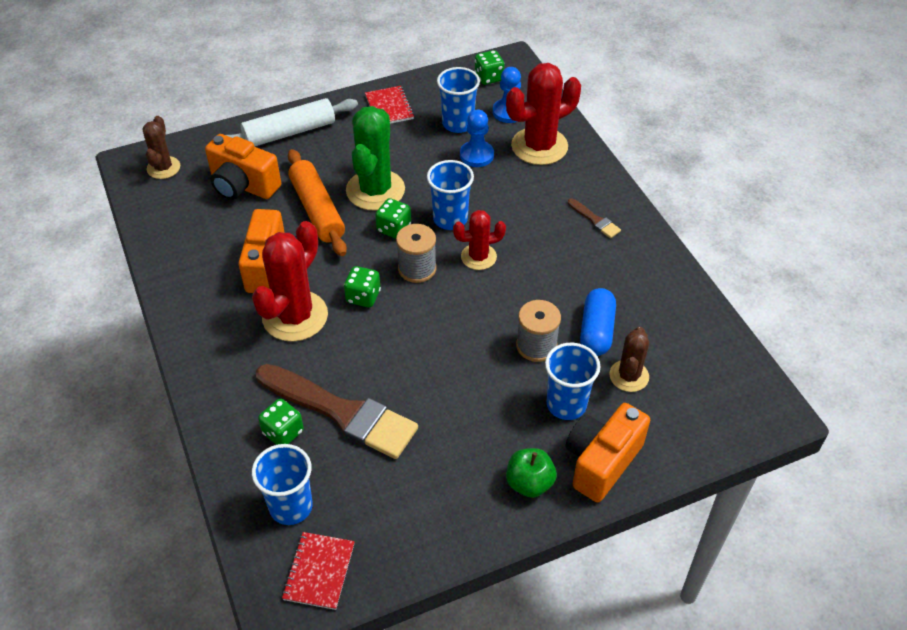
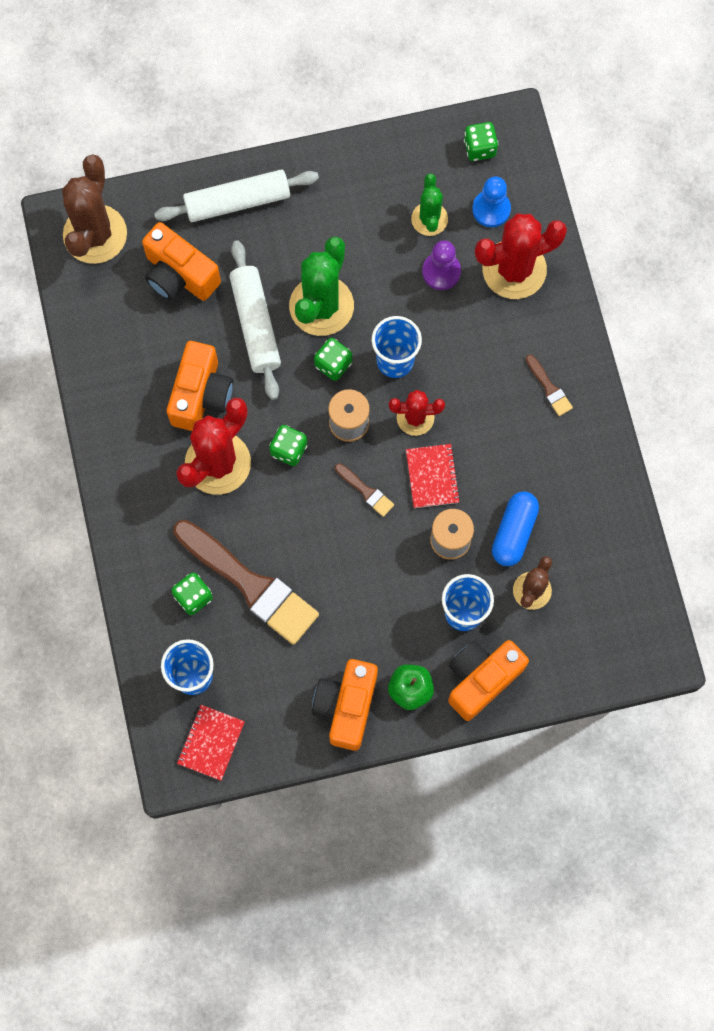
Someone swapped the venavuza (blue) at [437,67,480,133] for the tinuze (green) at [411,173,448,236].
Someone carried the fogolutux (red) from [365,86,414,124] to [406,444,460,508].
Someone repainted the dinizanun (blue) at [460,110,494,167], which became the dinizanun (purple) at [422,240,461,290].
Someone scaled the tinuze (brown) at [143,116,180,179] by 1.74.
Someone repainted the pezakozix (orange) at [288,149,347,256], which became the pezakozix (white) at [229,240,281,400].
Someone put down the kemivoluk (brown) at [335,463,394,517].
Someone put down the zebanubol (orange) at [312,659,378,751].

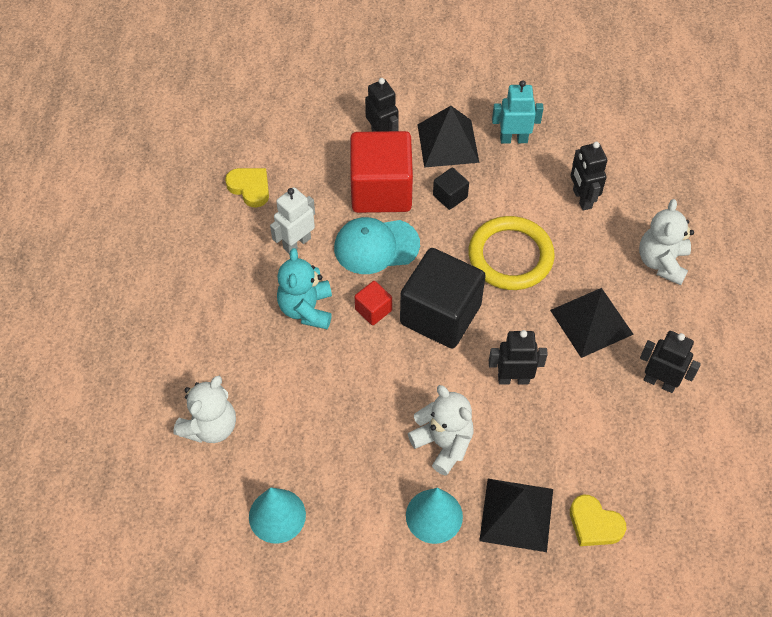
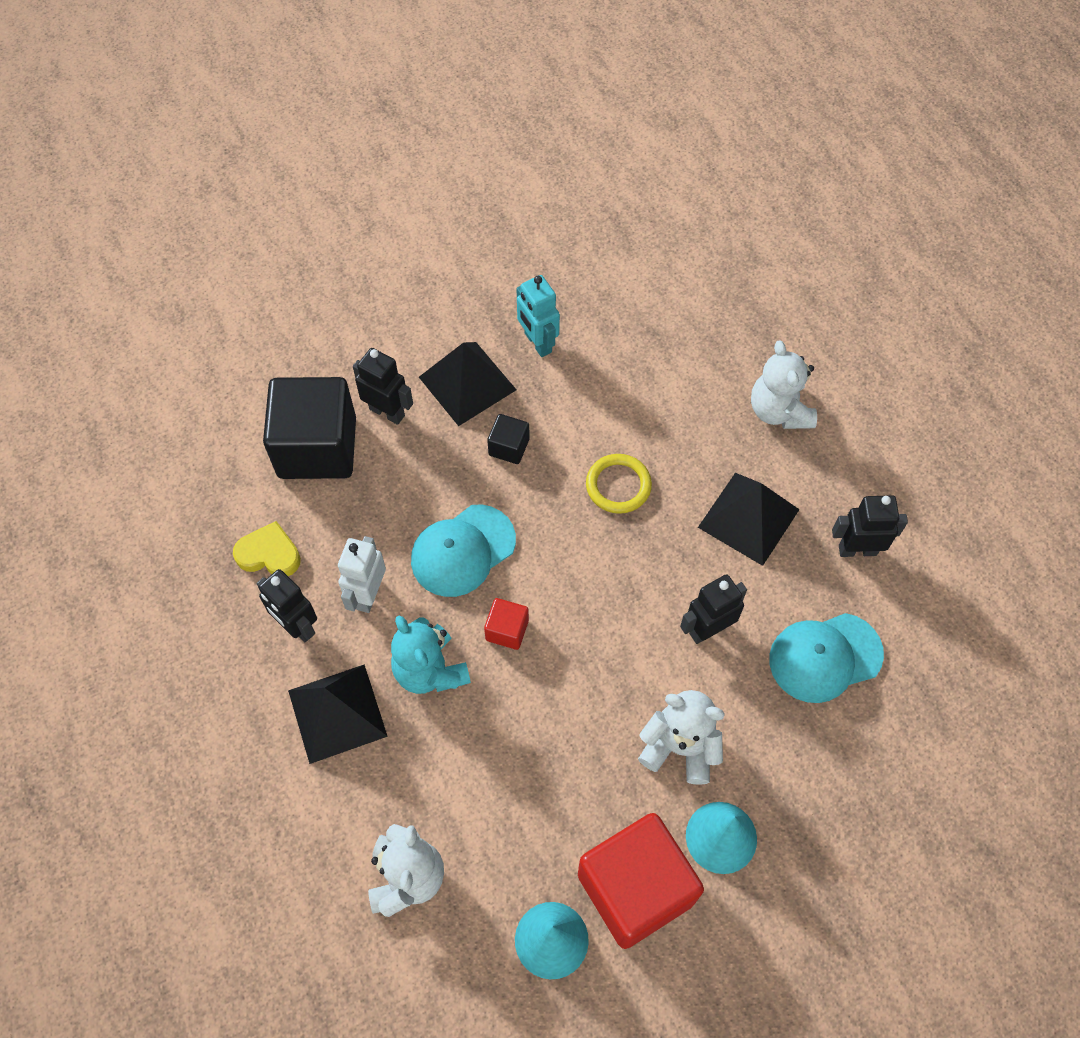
Someone rotated the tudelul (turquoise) at [492,80,544,143] by 90 degrees counterclockwise.
Someone carried the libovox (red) from [350,131,413,213] to [578,813,704,949].
Someone carried the tudelul (black) from [570,142,608,211] to [257,569,317,642].
Someone scaled the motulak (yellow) at [468,216,555,290] by 0.61.
Someone carried the libovox (black) from [400,248,486,348] to [263,377,356,479].
Someone carried the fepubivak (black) from [479,479,553,552] to [288,664,388,764].
Someone took away the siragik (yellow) at [570,495,626,546].
Someone put down the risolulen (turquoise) at [769,613,884,703].

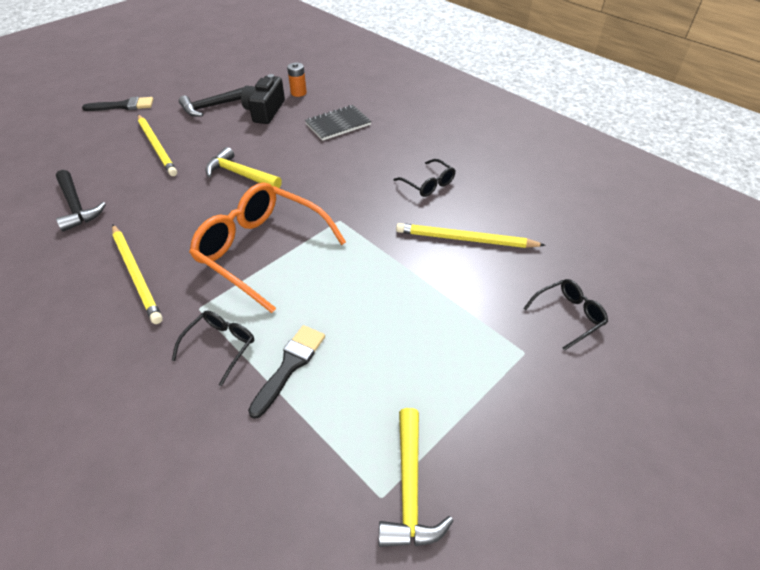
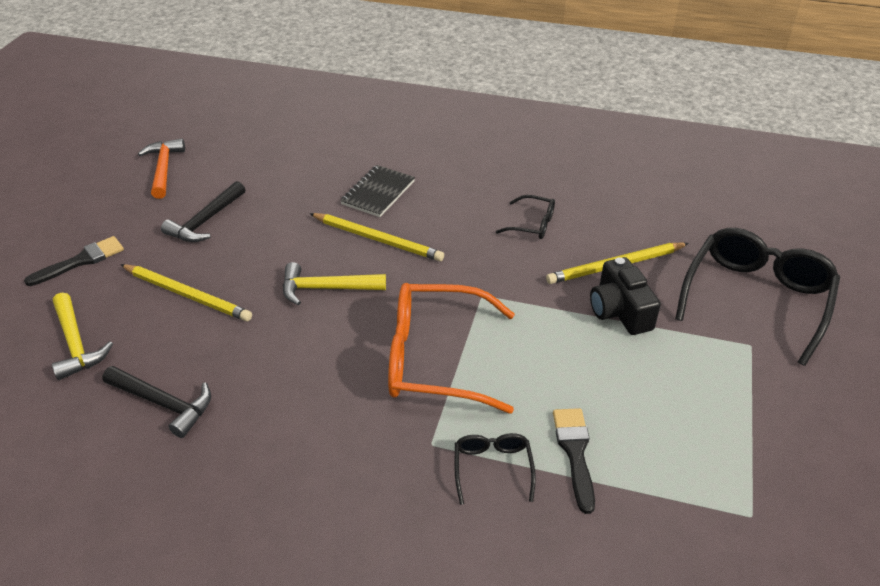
Someone took away the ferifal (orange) at [287,62,307,97].
Someone carried the zebanubol (black) from [241,74,285,124] to [590,257,661,335].
Someone carried the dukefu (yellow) from [112,225,163,324] to [309,213,444,261].
Someone scaled the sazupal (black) at [523,279,608,351] by 2.10.
Someone carried the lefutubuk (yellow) from [379,408,453,547] to [52,293,113,380].
Someone put down the lefutubuk (orange) at [138,139,185,199].

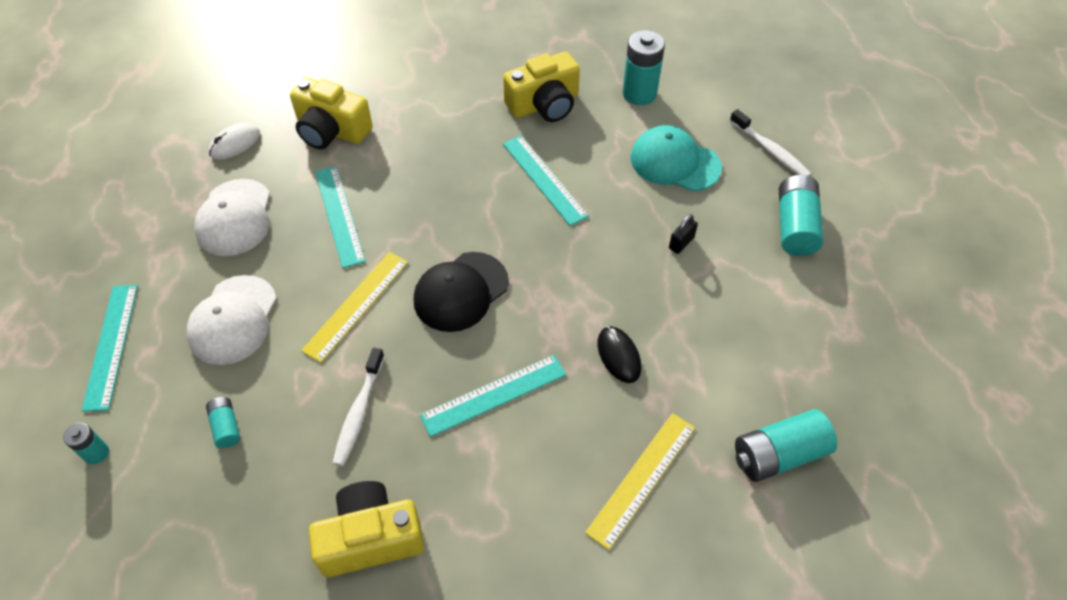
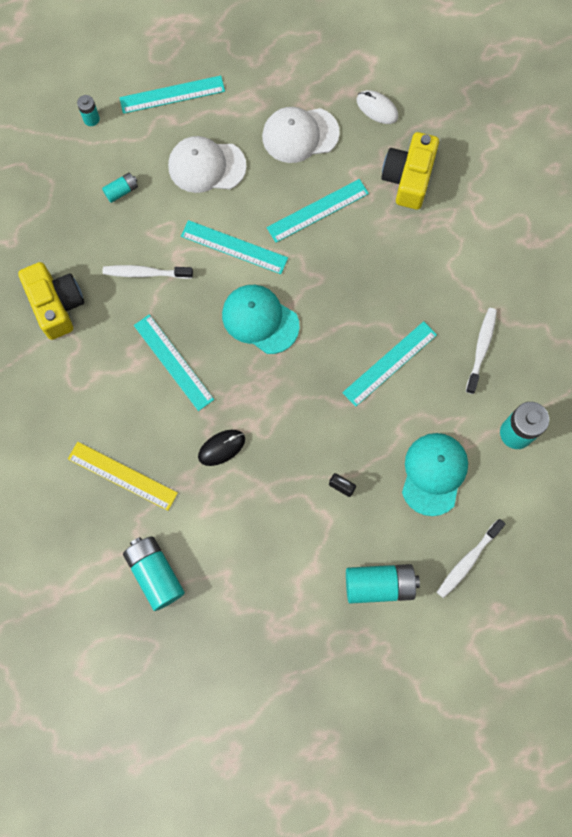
Someone swapped the zebanubol (yellow) at [503,52,580,122] for the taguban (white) at [466,308,497,394].
Someone repainted the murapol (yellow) at [301,252,408,363], which became the murapol (turquoise) at [181,220,288,274].
Someone repainted the risolulen (black) at [414,252,509,332], which became the risolulen (turquoise) at [222,285,300,354].

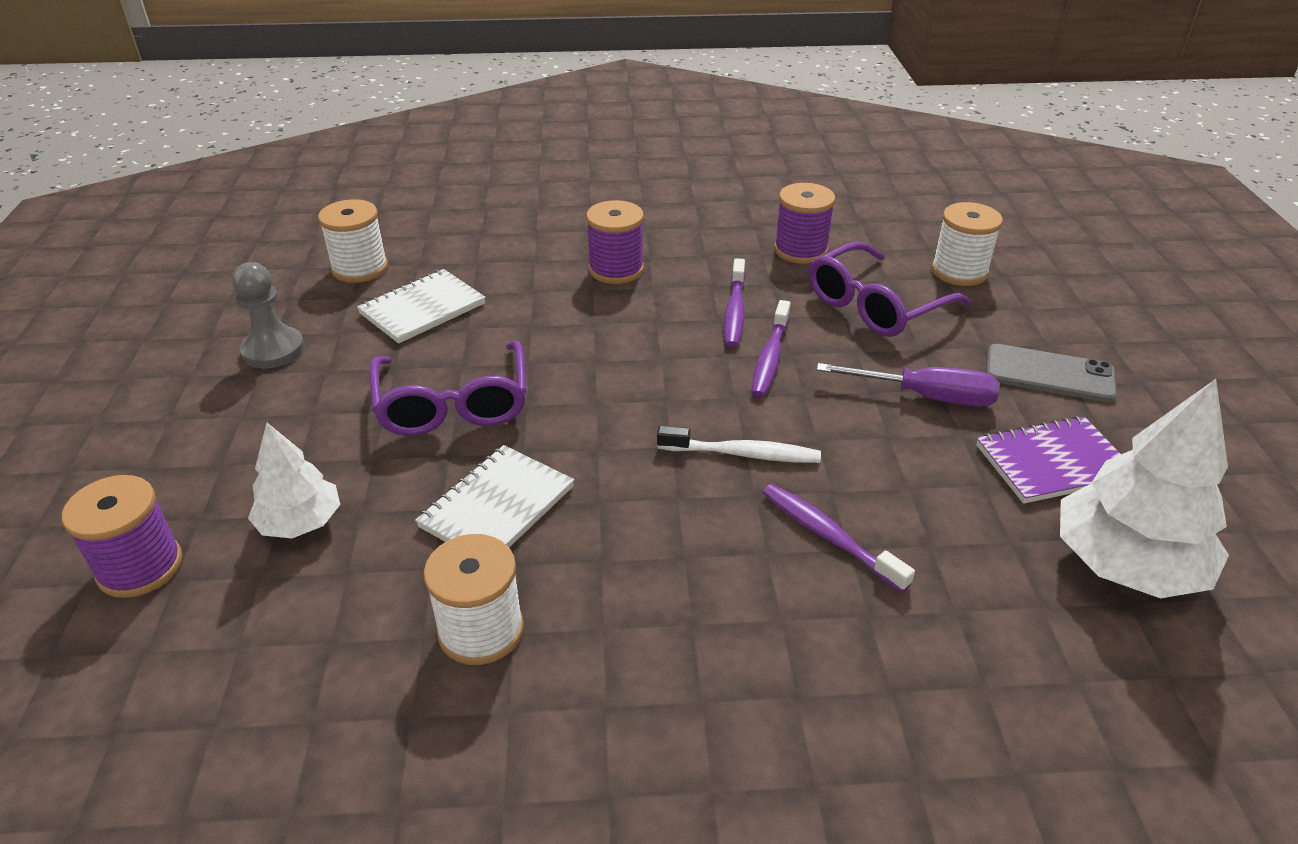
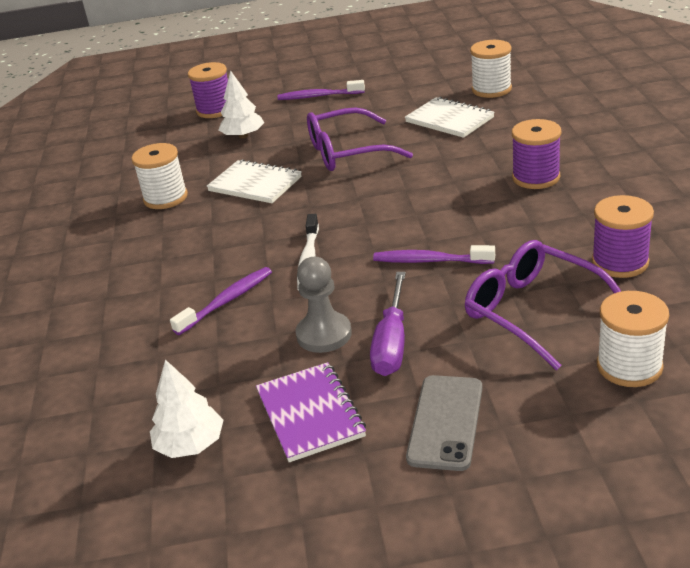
Someone carried the taguban (purple) from [724,258,746,347] to [277,80,365,100].
Someone carried the dinizanun (grey) from [232,262,305,368] to [296,257,352,353].
Someone scaled the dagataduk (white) at [1060,379,1229,598] by 0.59.

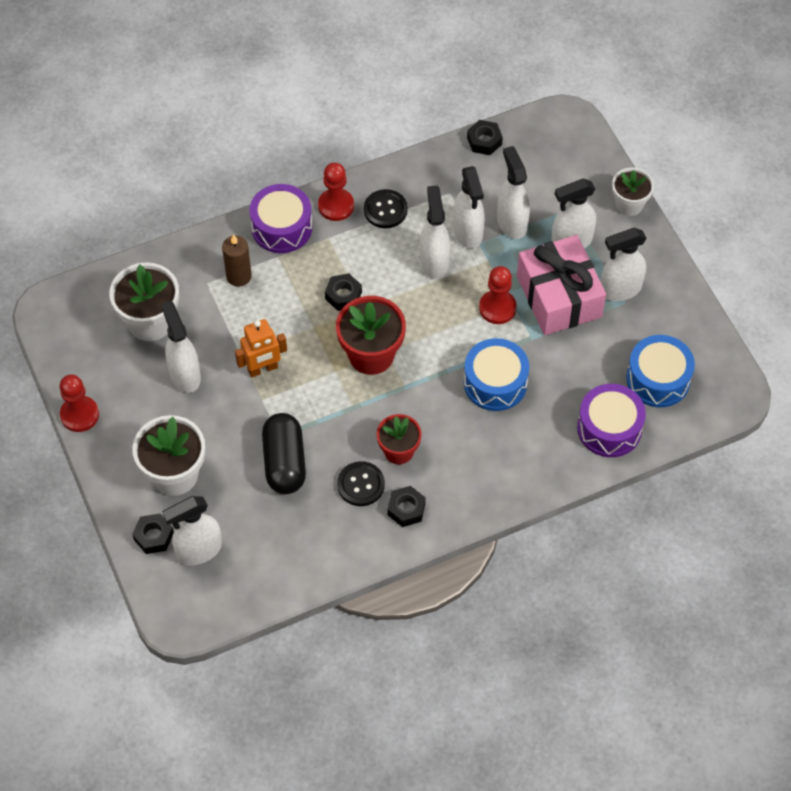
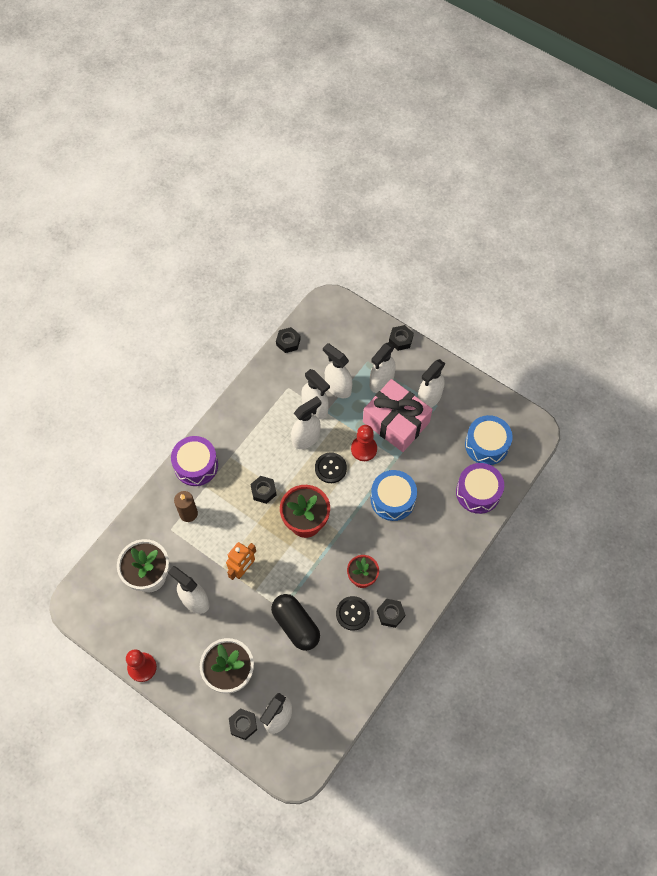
Someone took away the dinizanun (red) at [318,163,354,221].
Someone swapped the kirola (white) at [612,168,654,216] for the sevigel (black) at [389,325,414,351].
Someone rotated the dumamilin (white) at [420,186,450,279] by 90 degrees clockwise.
Someone carried the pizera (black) from [364,189,408,228] to [315,452,347,483].

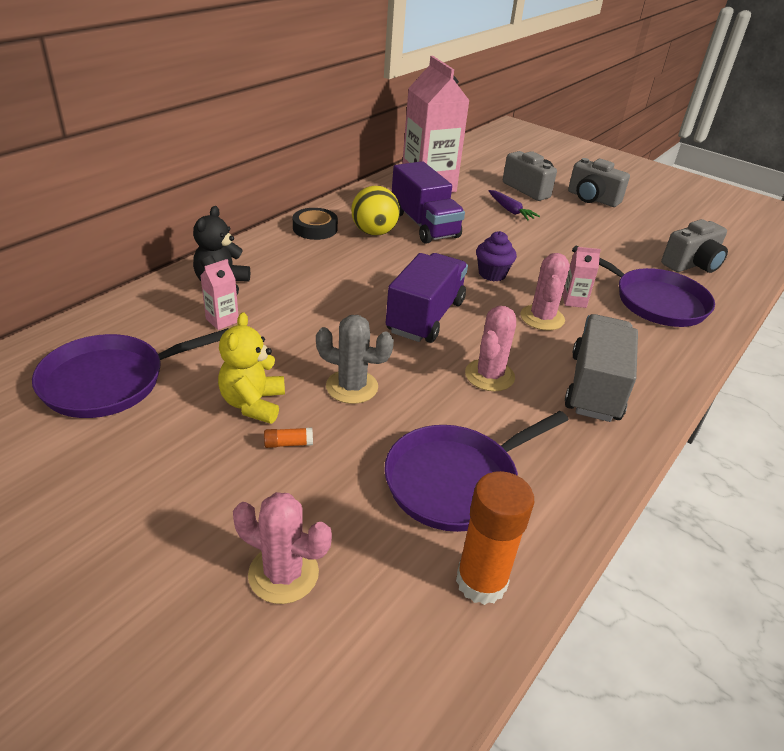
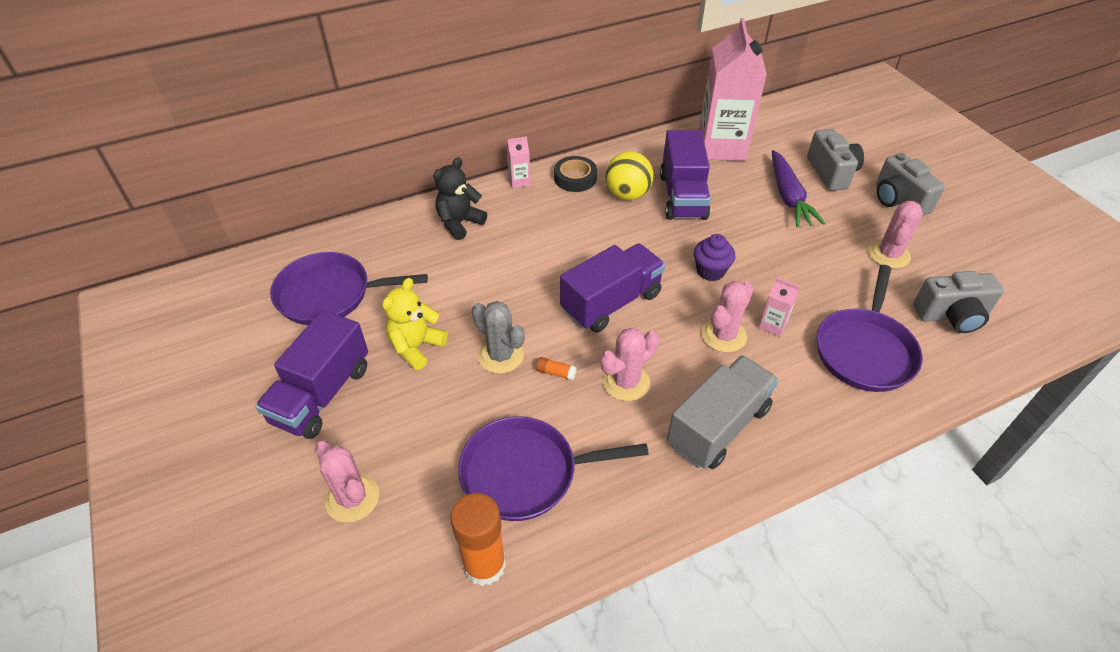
Someone scaled the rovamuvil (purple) at [489,190,540,220] by 1.60.
Someone rotated the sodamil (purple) at [572,246,715,327] by 45 degrees clockwise.
Someone carried the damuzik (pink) from [200,259,239,330] to [506,136,531,188].
Someone carried the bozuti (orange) from [264,427,313,448] to [536,357,577,381].
Someone put down the tinuze (pink) at [868,201,923,269].
Someone put down the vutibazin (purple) at [255,310,368,439].

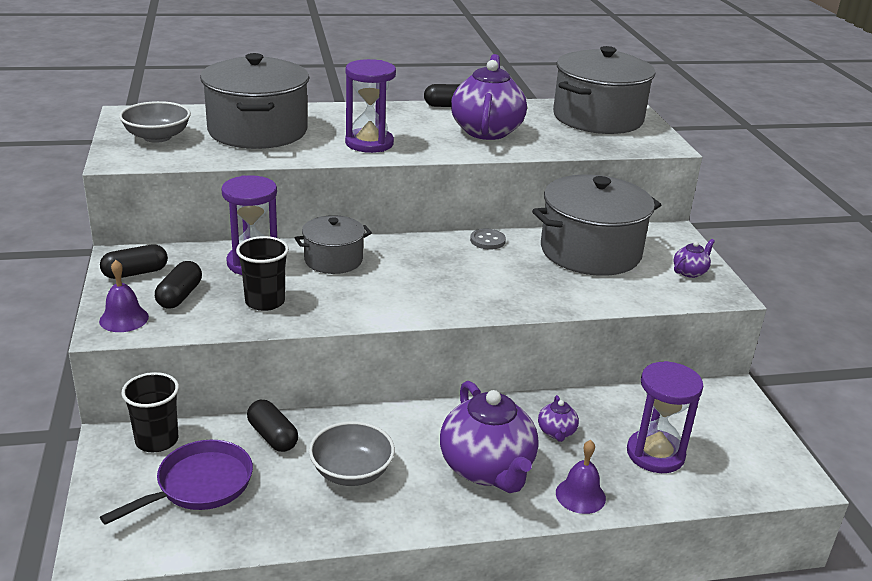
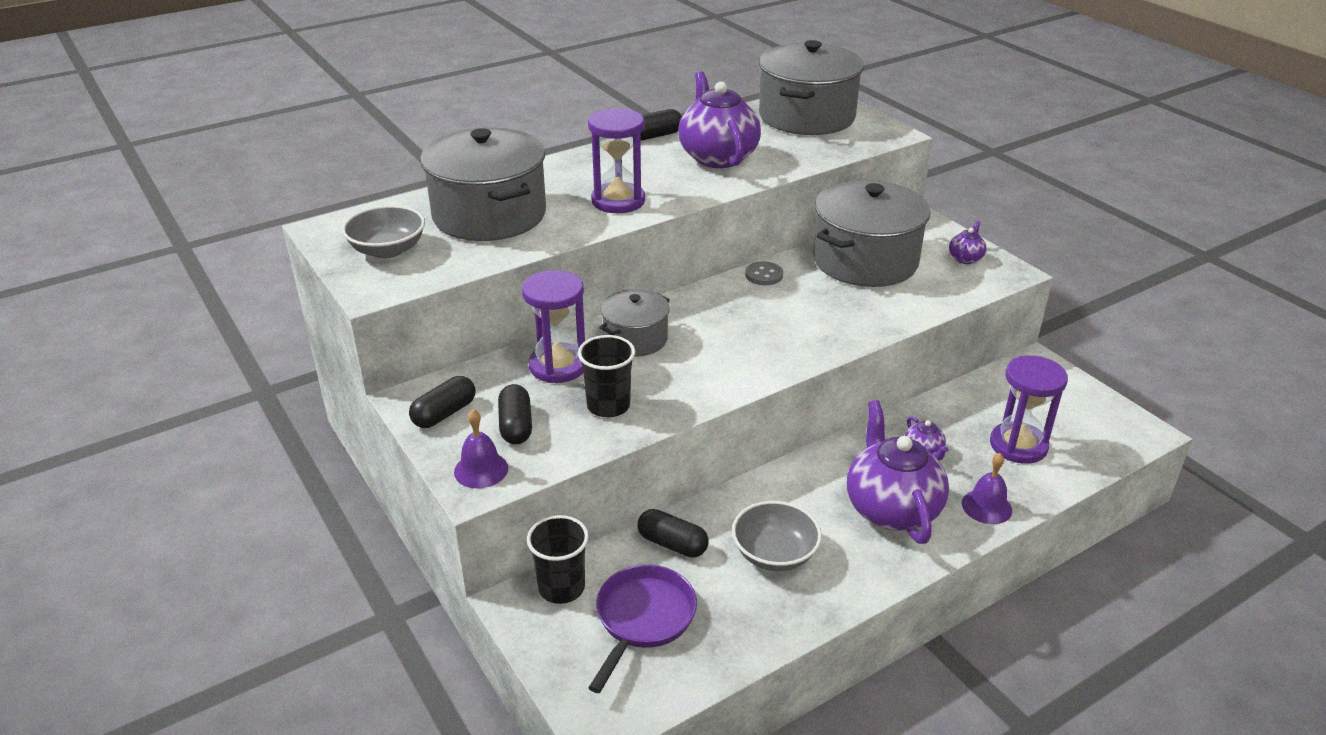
Someone rotated the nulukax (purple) at [440,381,539,493] by 150 degrees counterclockwise.

